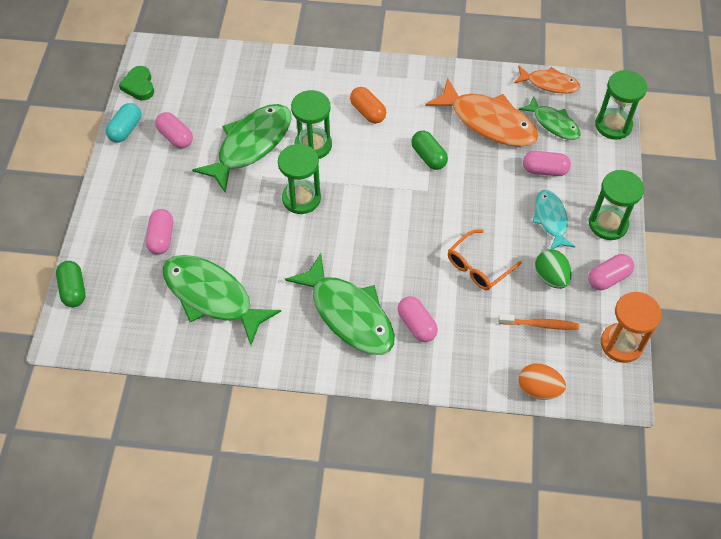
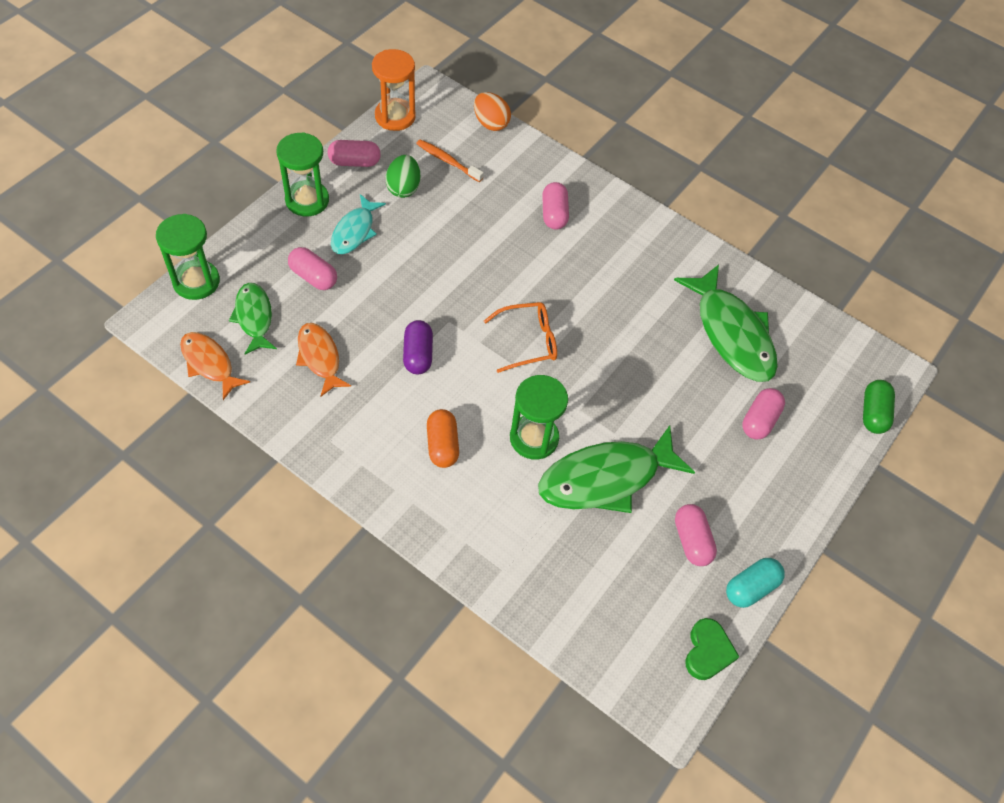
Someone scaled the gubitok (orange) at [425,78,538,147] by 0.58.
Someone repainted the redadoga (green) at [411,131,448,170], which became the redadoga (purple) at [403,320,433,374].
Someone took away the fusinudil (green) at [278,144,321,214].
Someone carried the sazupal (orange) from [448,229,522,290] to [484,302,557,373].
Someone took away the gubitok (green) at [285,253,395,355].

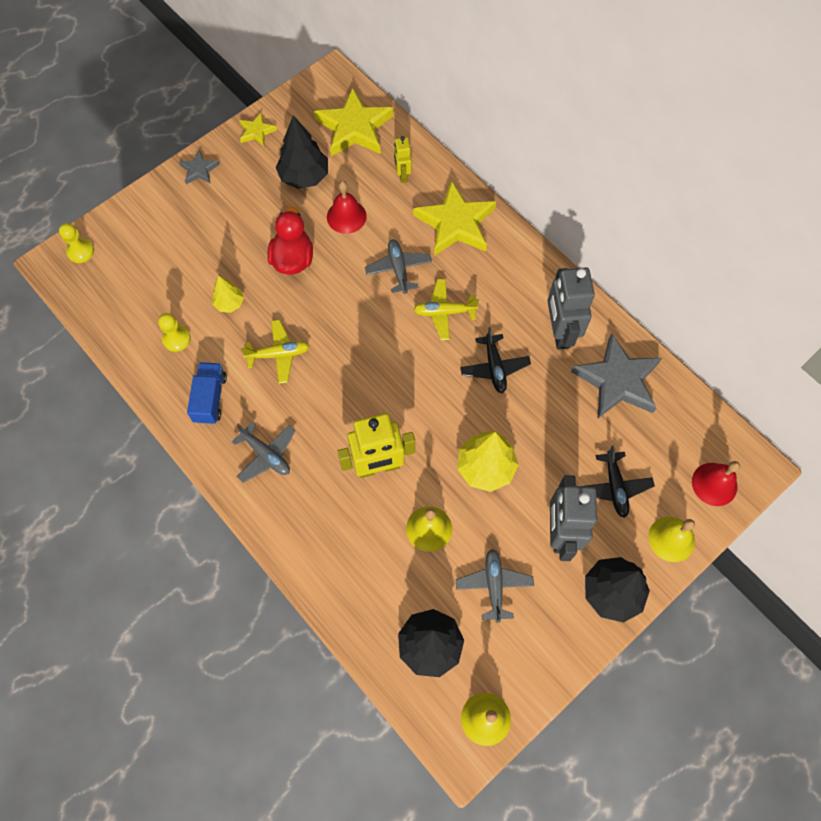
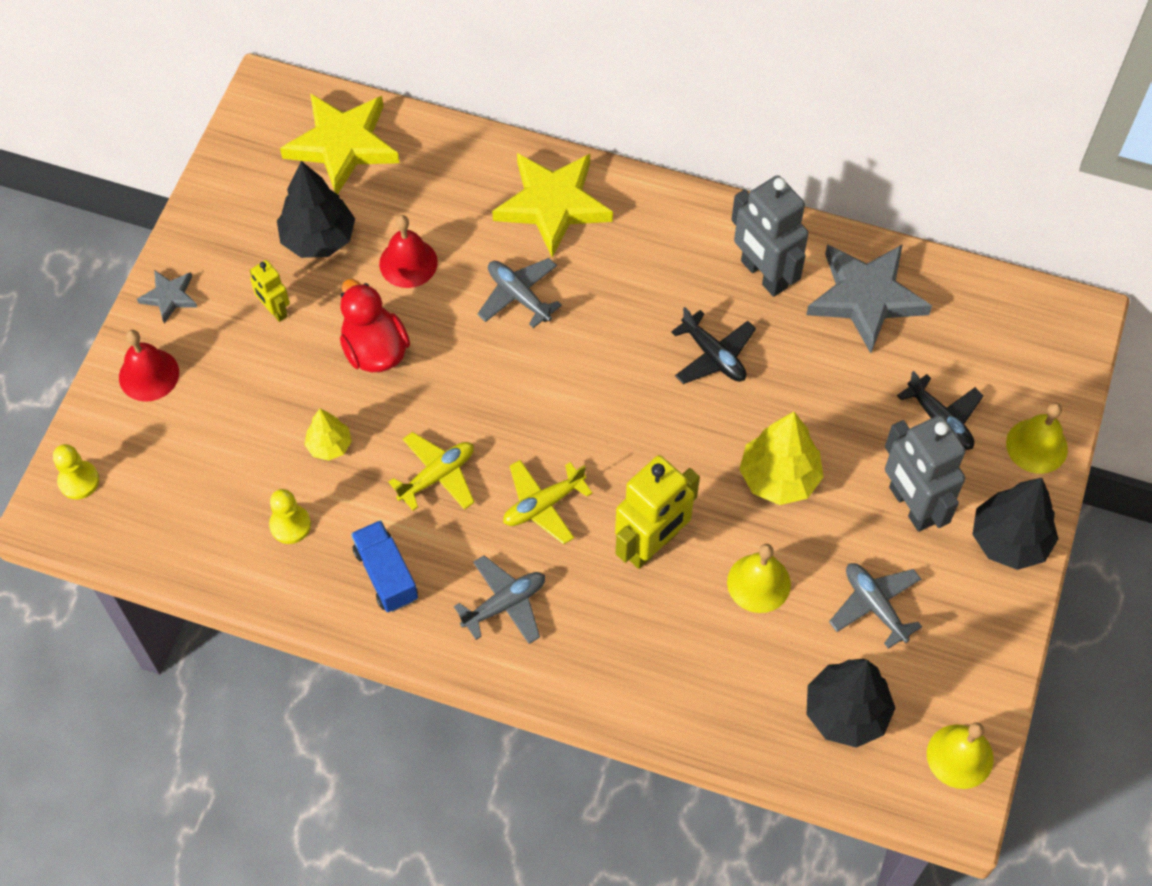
Someone took away the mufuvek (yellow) at [239,113,277,146].
Someone carried the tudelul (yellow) from [394,136,412,183] to [249,260,290,322].
Someone carried the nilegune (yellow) from [413,279,479,340] to [503,460,593,545].
Someone rotated the nilegune (grey) at [232,422,295,483] by 45 degrees counterclockwise.
Someone carried the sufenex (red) from [692,461,740,506] to [119,330,179,402].

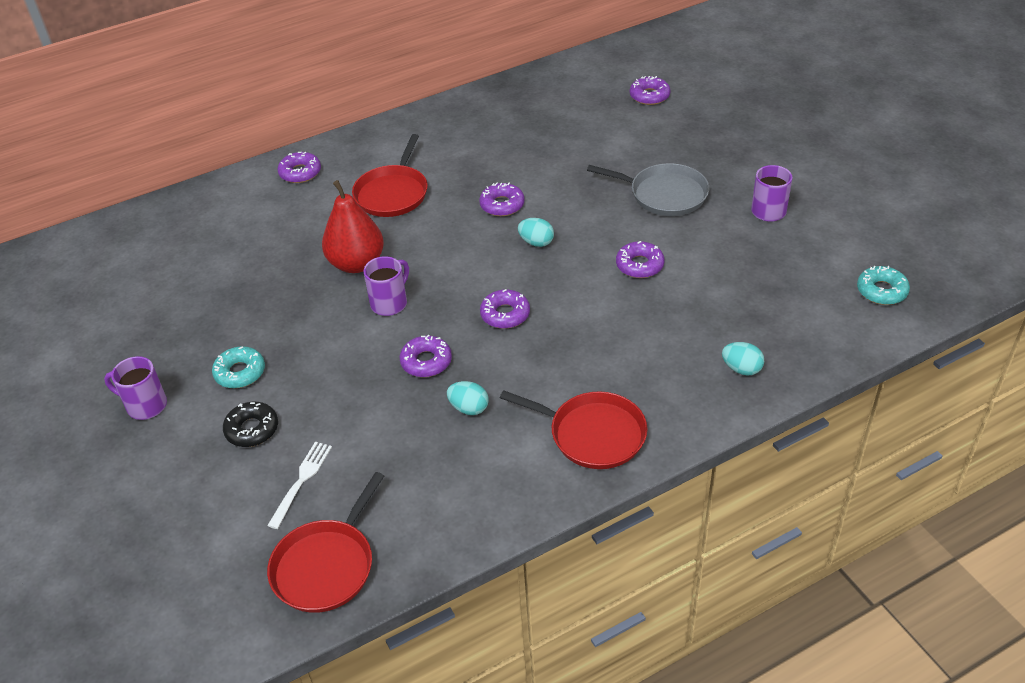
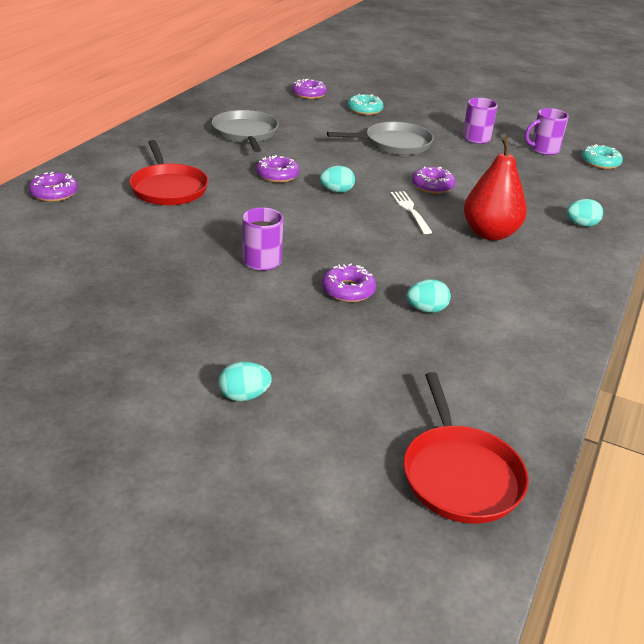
Someone carried the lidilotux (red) from [322,180,384,273] to [464,137,527,241].
Someone took away the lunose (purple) at [480,289,530,329].
Someone carried the lunose (turquoise) from [212,346,265,388] to [347,94,384,115].
Someone carried the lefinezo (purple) from [104,356,167,420] to [525,108,569,155].
Someone took away the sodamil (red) at [500,390,648,469].
Someone swapped the lunose (black) at [223,402,278,447] for the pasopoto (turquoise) at [219,362,272,401].
Someone carried the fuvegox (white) from [267,442,332,529] to [391,191,432,234].
Someone put down the sodamil (grey) at [212,110,279,152].

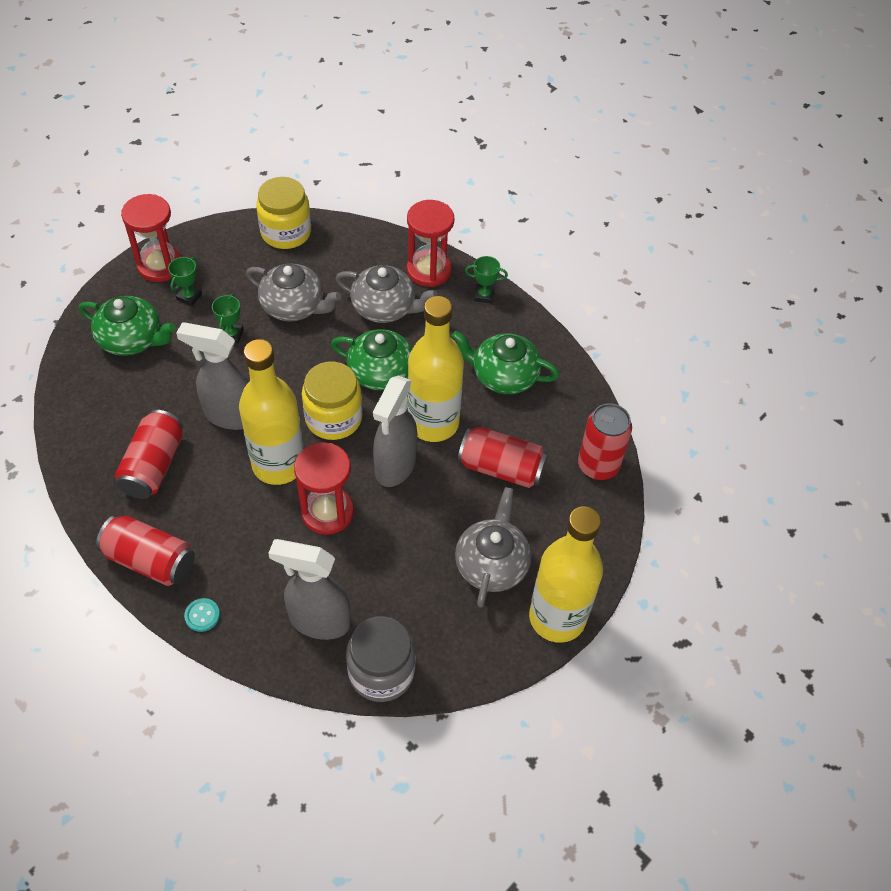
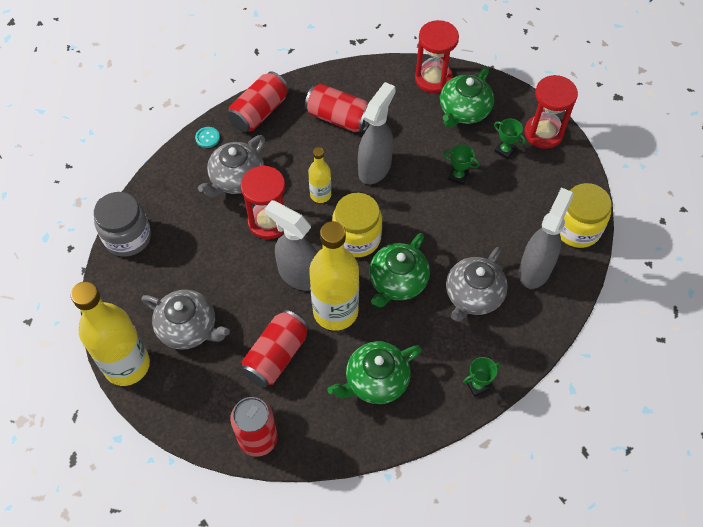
Someone carried the fusinudil (red) from [407,200,454,287] to [415,20,459,93].
Someone rotated the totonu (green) at [465,256,508,303] by 45 degrees clockwise.
Someone carried the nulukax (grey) from [246,264,341,321] to [198,135,265,197].
Someone rotated the nulukax (green) at [451,331,559,394] by 150 degrees counterclockwise.
Someone scaled the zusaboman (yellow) at [239,339,303,485] by 0.51.
Someone carried the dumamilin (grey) from [268,539,351,640] to [519,187,574,289].

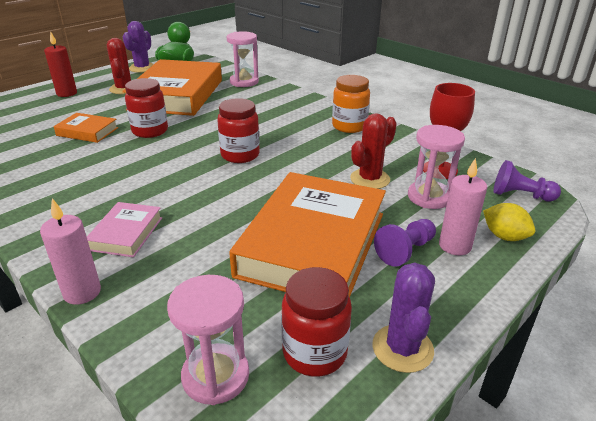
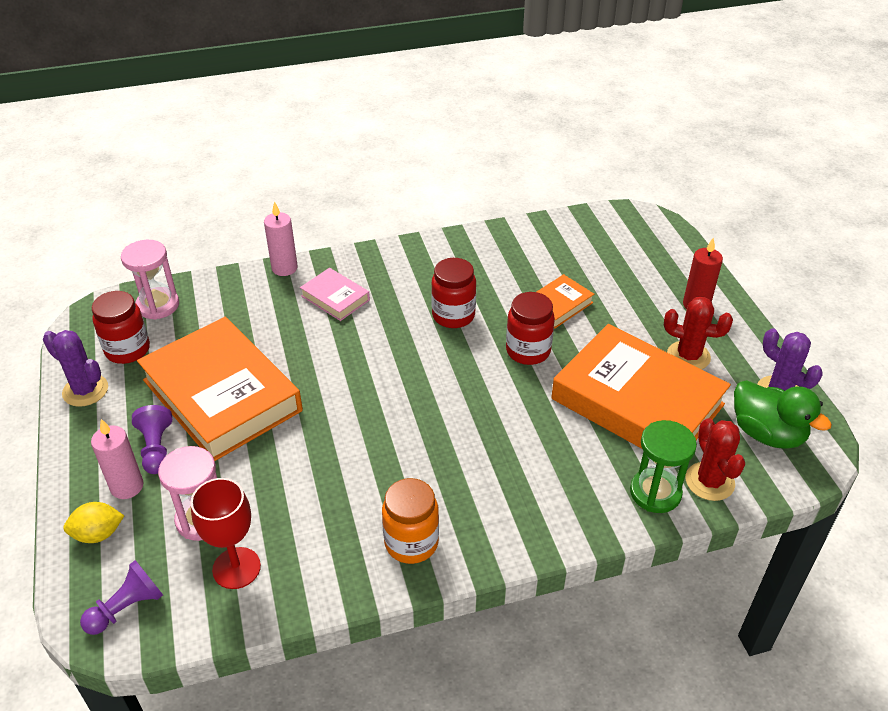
Someone repainted the fusinudil (pink) at [227,31,259,87], which became the fusinudil (green) at [630,420,697,513].
Someone carried the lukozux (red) from [217,98,260,163] to [431,258,476,328].
Someone carried the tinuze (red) from [350,113,397,189] to [685,418,745,501].

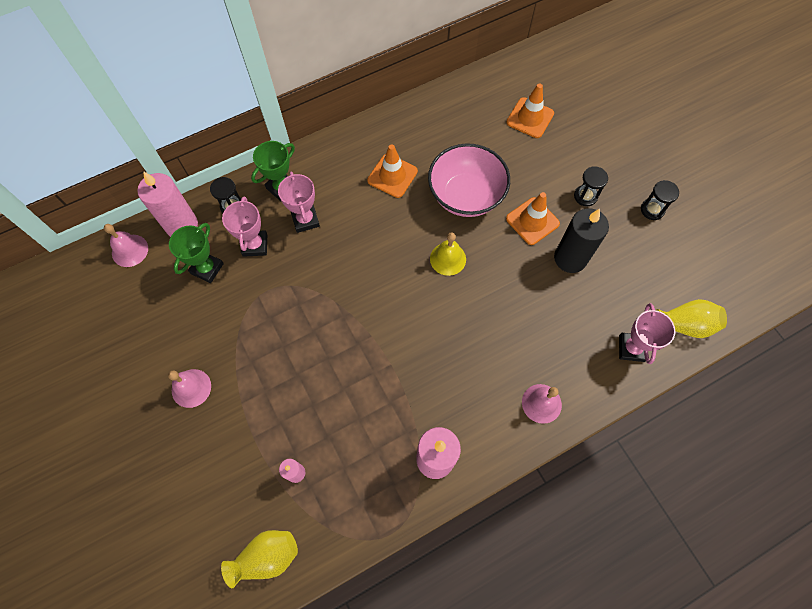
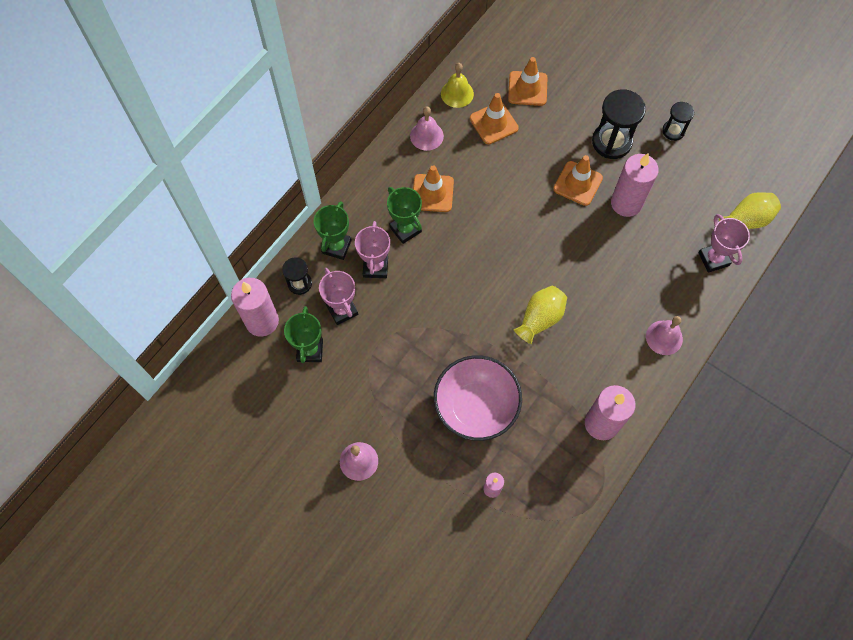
Someone carried the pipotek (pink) from [428,143,510,217] to [434,355,522,441].
Someone scaled the fusinudil (black) at [574,166,608,207] by 1.76.
Someone rotated the totonu (pink) at [278,171,320,233] by 45 degrees clockwise.
Someone repainted the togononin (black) at [554,208,609,273], which became the togononin (pink) at [611,153,659,217].
Someone carried the sufenex (pink) from [104,224,148,267] to [410,107,444,151].
Someone carried the sufenex (yellow) from [430,233,466,276] to [441,63,474,108].
Someone carried the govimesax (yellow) from [221,530,298,588] to [514,286,567,344].
Someone put down the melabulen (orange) at [470,93,519,144].
Someone put down the totonu (green) at [387,187,422,244].

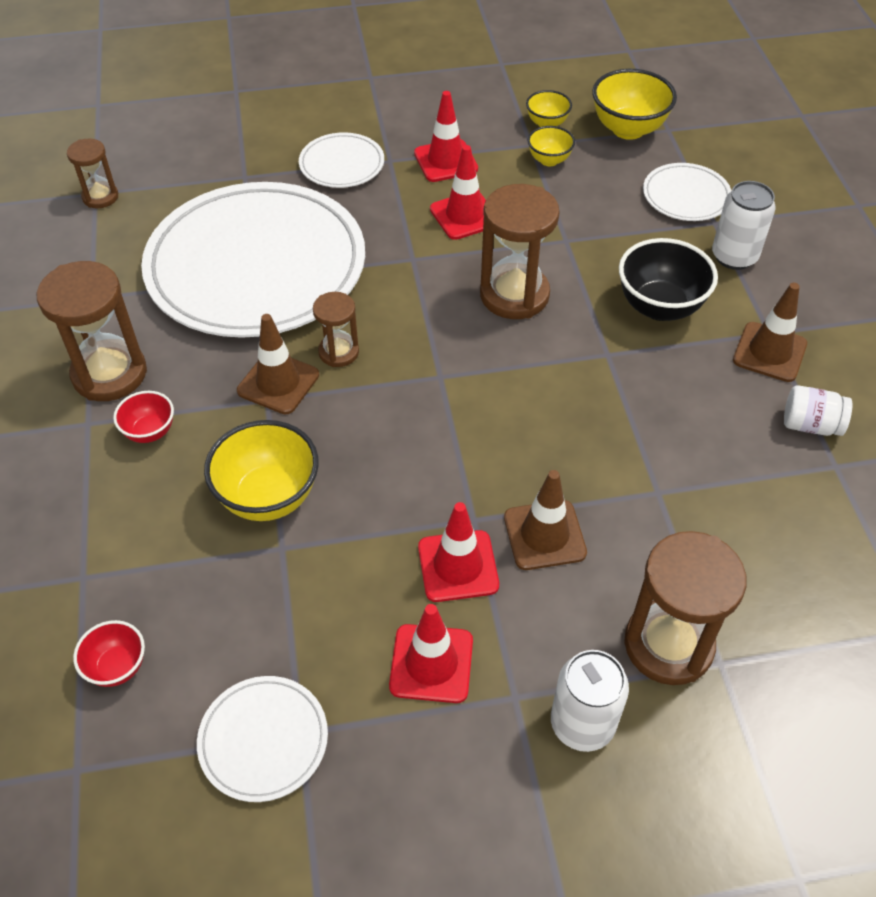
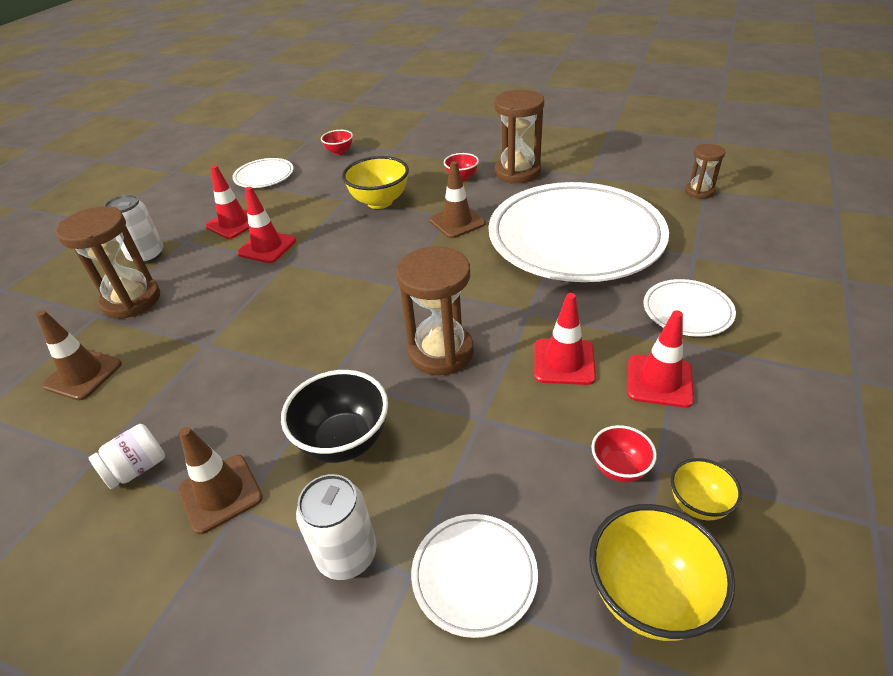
Someone repainted the pipotek (yellow) at [527,126,575,166], which became the pipotek (red) at [591,425,657,482].
Someone took away the fusinudil (brown) at [313,292,359,367].
Someone carried the melabulen (brown) from [504,470,587,570] to [36,310,122,401].

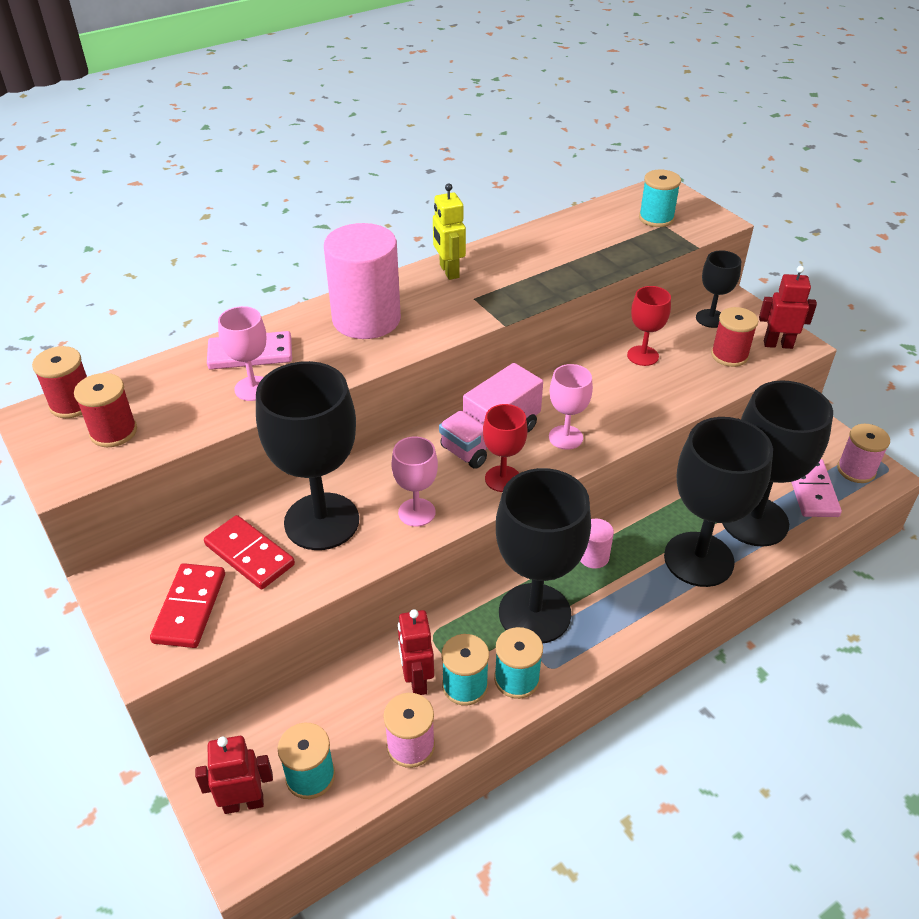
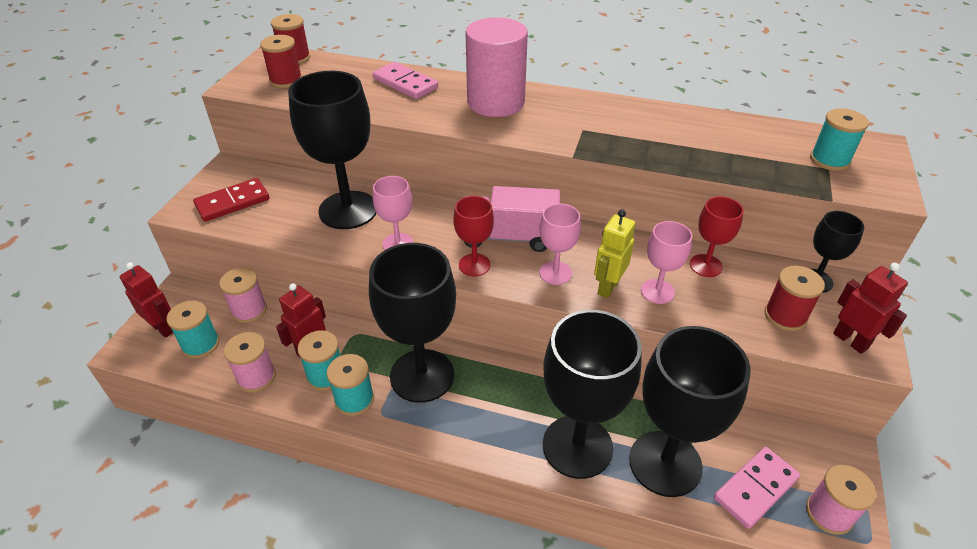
Someone carried the tudelul (yellow) from [433,183,466,280] to [594,209,635,298].
Someone carried the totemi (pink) from [218,306,266,401] to [641,221,692,304].
Someone took away the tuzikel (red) at [204,515,295,589].
Someone took away the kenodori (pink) at [580,518,614,569].
Someone put down the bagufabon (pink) at [219,268,267,323].

